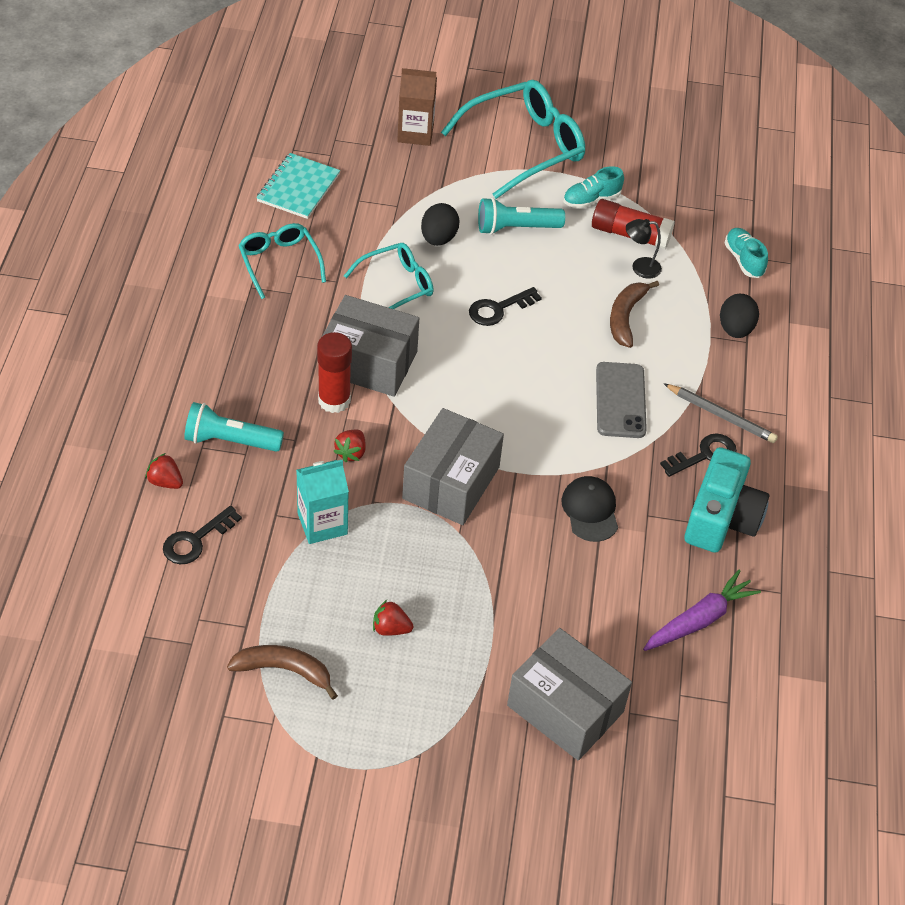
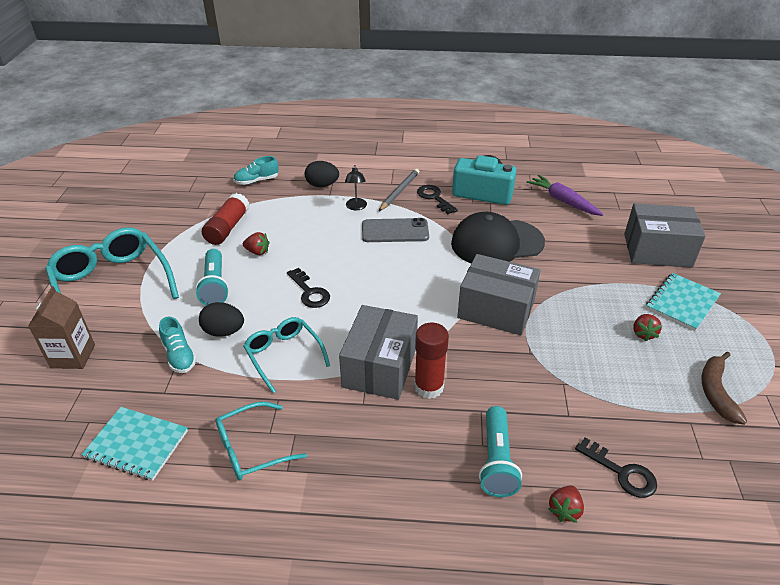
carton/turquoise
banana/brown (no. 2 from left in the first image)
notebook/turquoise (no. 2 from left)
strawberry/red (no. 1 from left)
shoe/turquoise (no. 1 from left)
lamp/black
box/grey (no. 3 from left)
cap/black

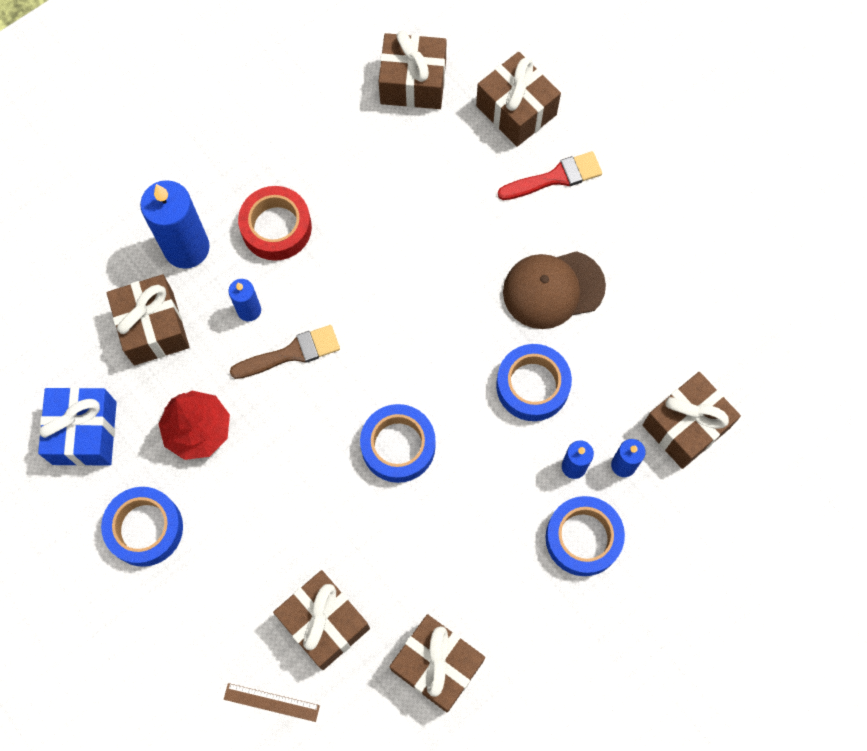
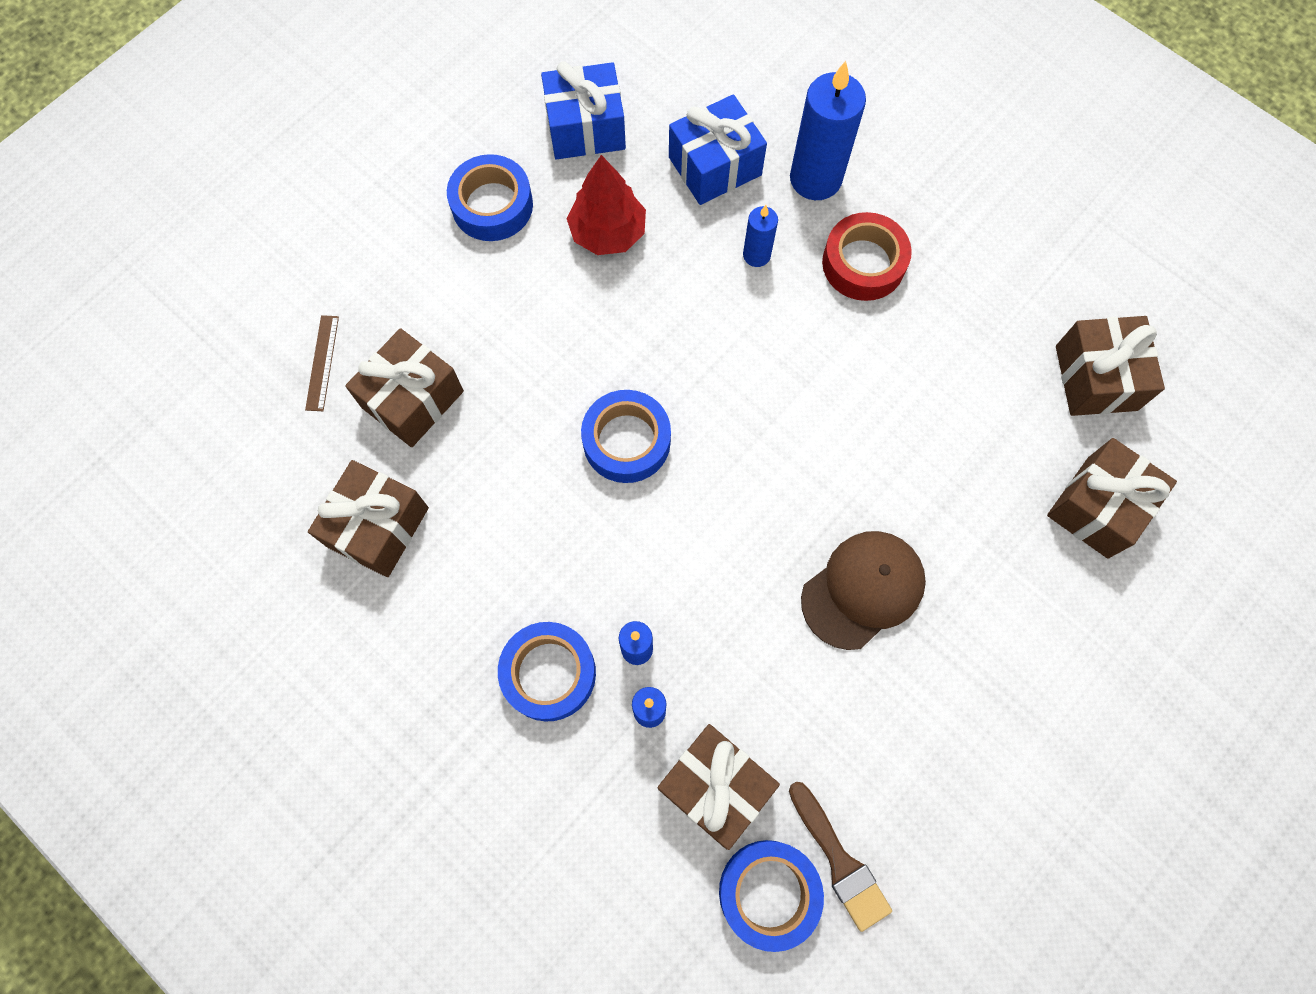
brush/red
brush/brown
tape/blue (no. 4 from left)
gift/blue (no. 2 from left)
cap/brown

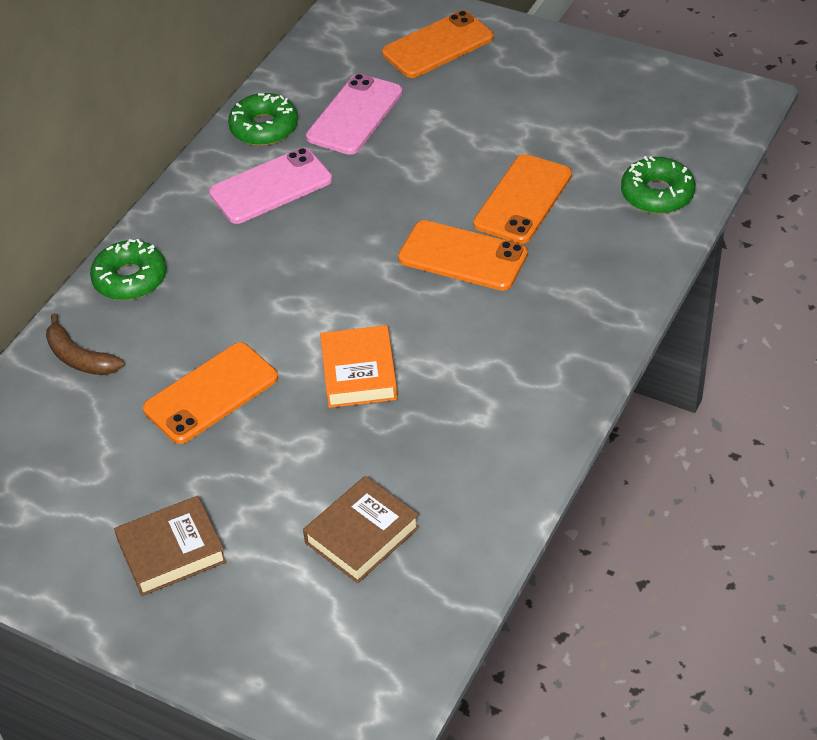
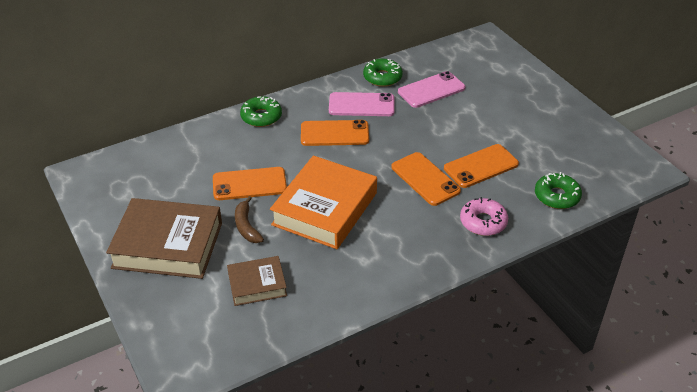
donut/pink
banana/brown
phone/orange (no. 2 from left)
book/brown (no. 1 from left)
book/orange

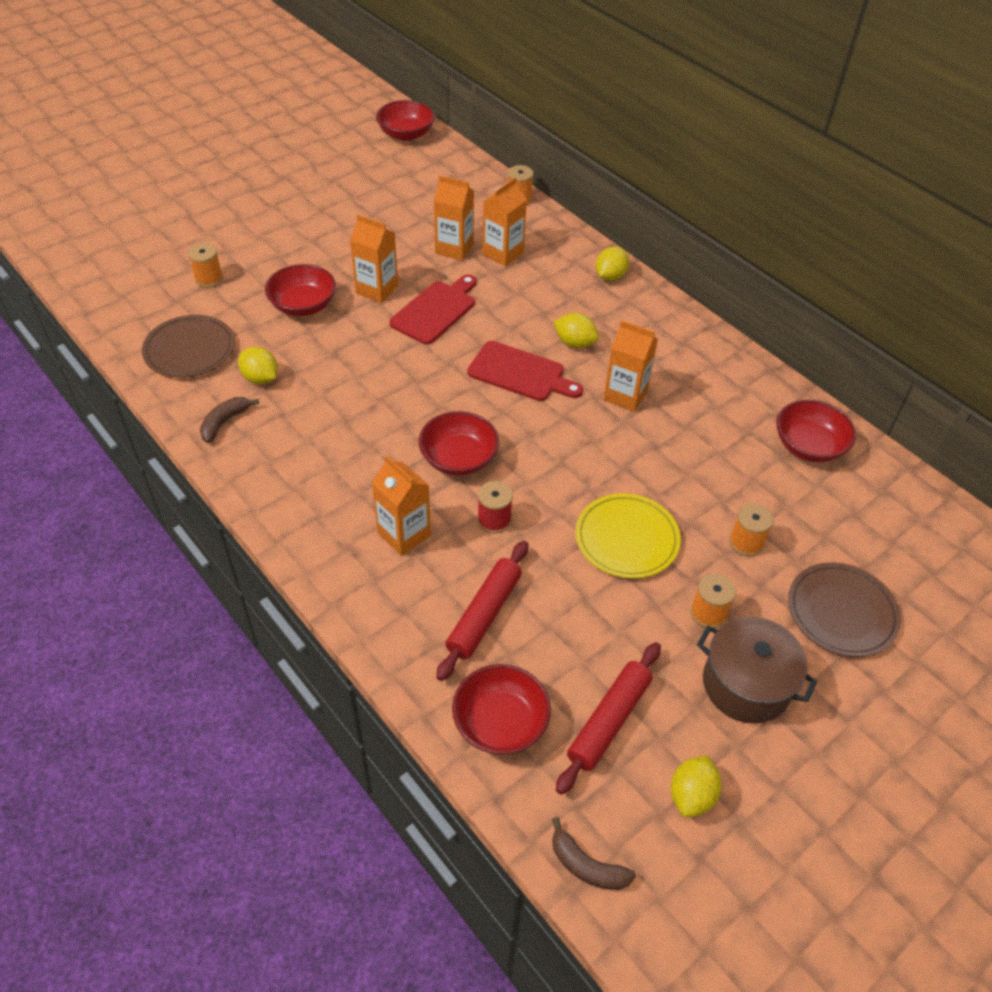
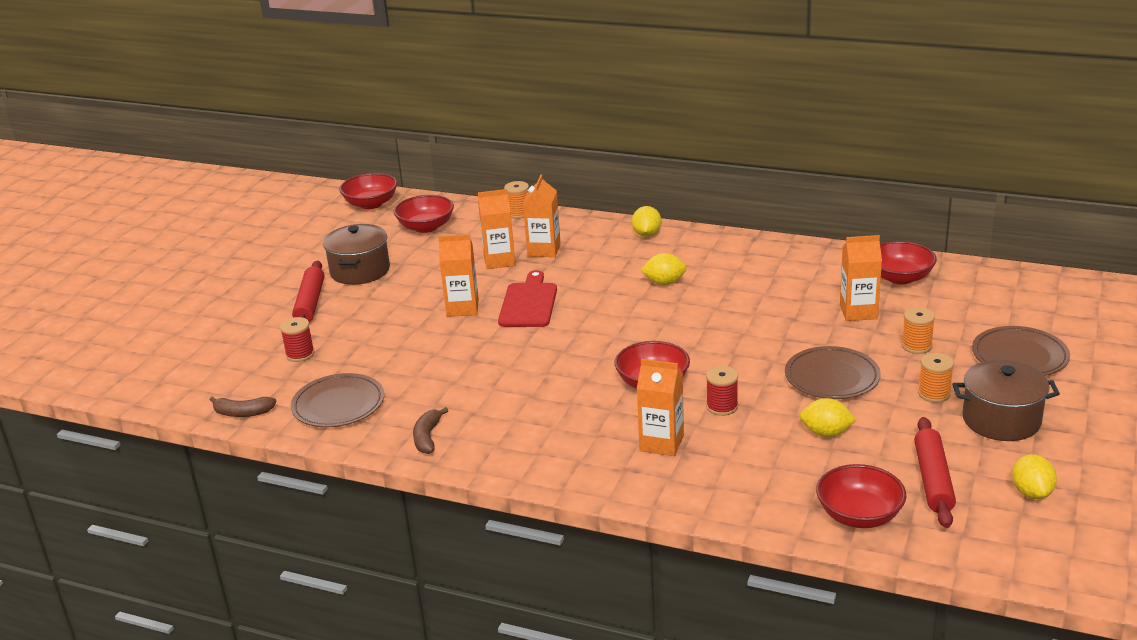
cutting board/red (no. 2 from left in the first image)
pot/brown (no. 1 from left)
lemon/yellow (no. 3 from left)
bowl/red (no. 2 from left)
rolling pin/red (no. 1 from left)
banana/brown (no. 1 from left)
carton/orange (no. 5 from left)
spool/red (no. 1 from left)
plate/brown (no. 2 from left)

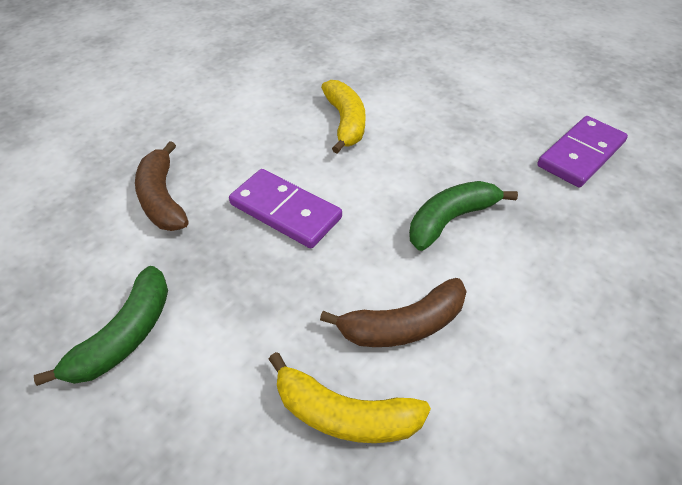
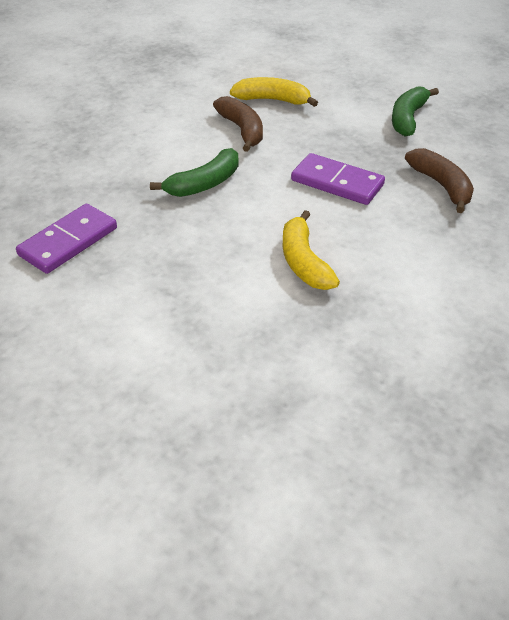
banana/brown (no. 1 from left)

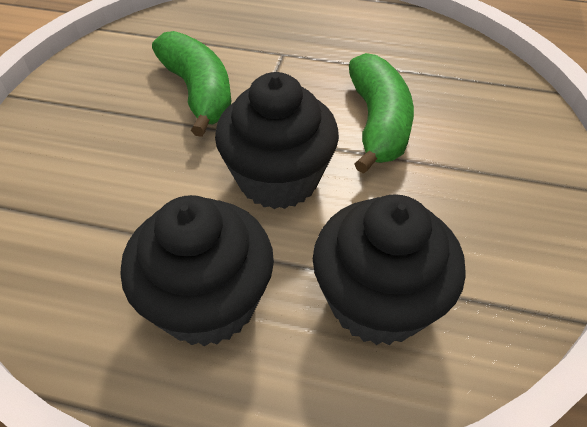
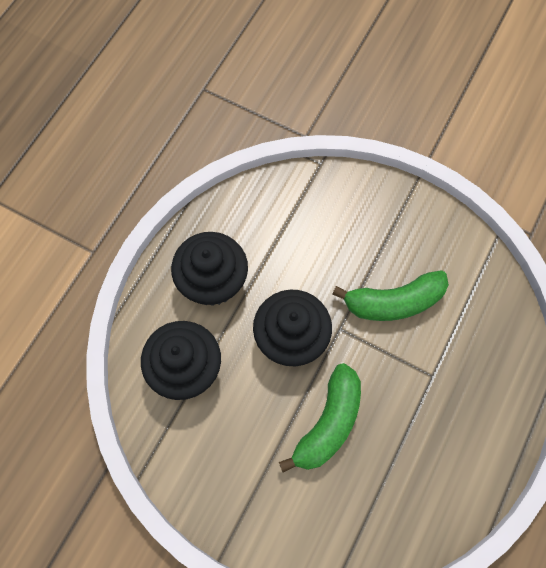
banana/green (no. 1 from left)

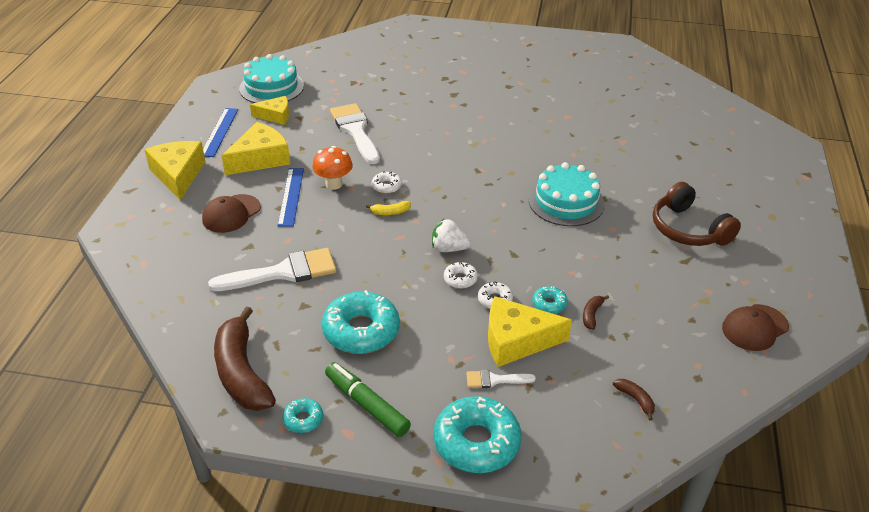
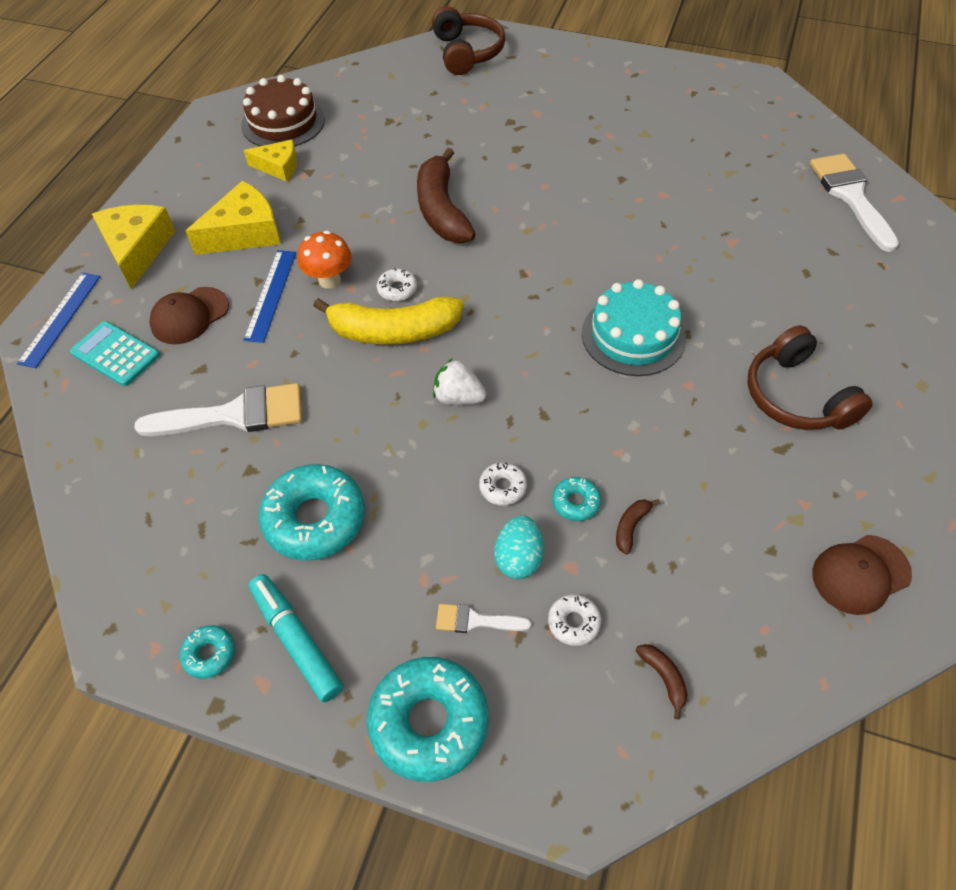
calculator/turquoise
headphones/brown (no. 1 from left)
ruler/blue (no. 1 from left)
banana/brown (no. 1 from left)
brush/white (no. 3 from left)
donut/white (no. 3 from left)
egg/turquoise
cake/brown
marker/turquoise
banana/yellow

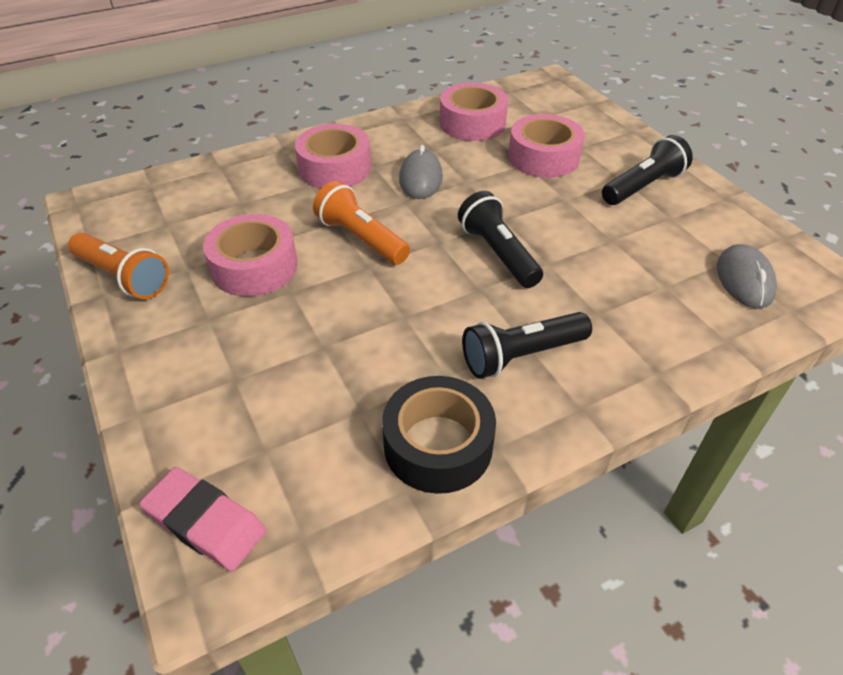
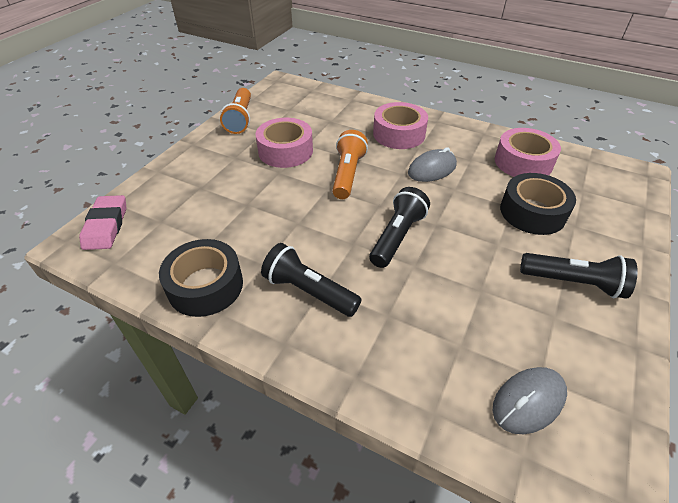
tape/black (no. 2 from left)

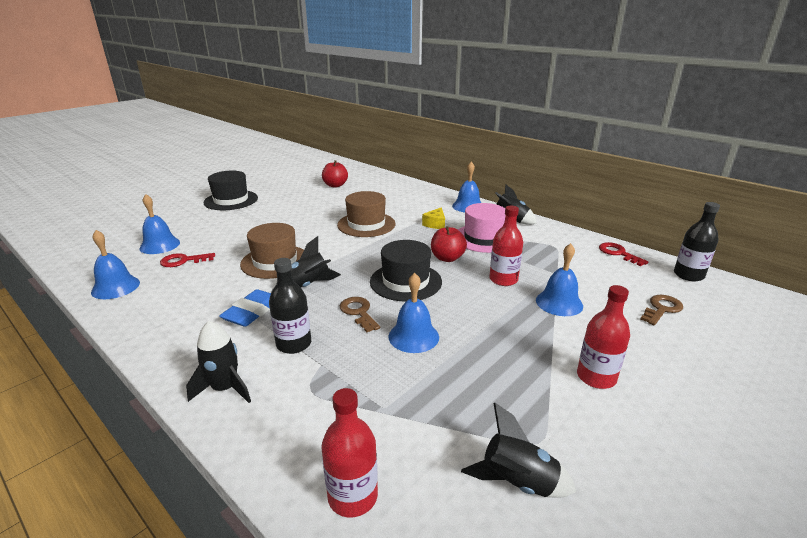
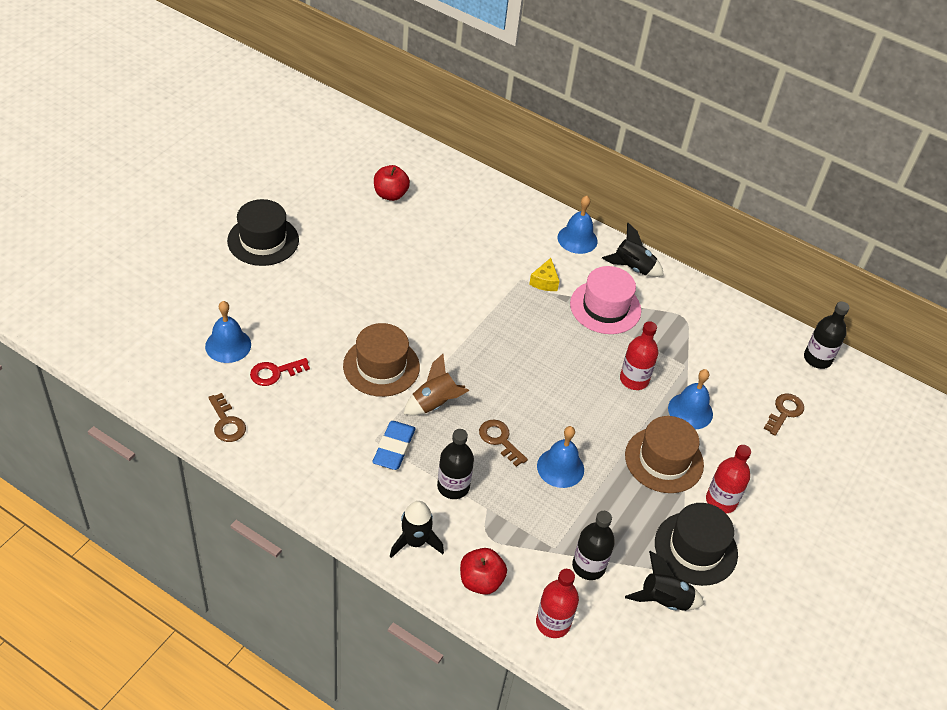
key/red (no. 2 from left in the first image)
bottle/black (no. 2 from left)
hat/brown (no. 2 from left)
hat/black (no. 2 from left)
apple/red (no. 2 from left)
key/brown (no. 1 from left)
rocket/brown

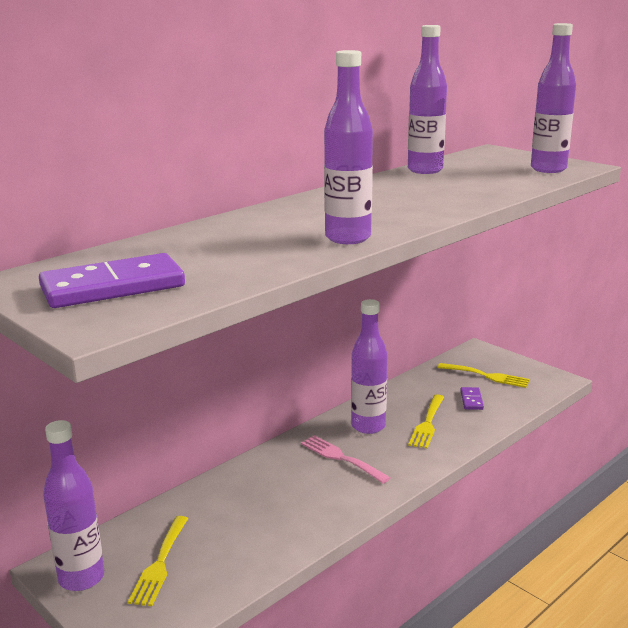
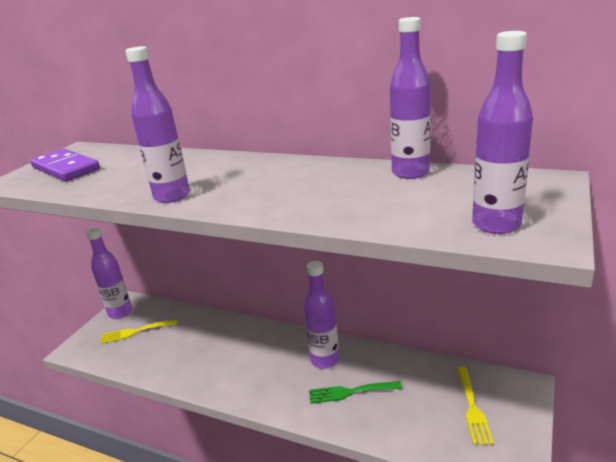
fork/pink
domino/purple (no. 2 from left in the first image)
fork/green

